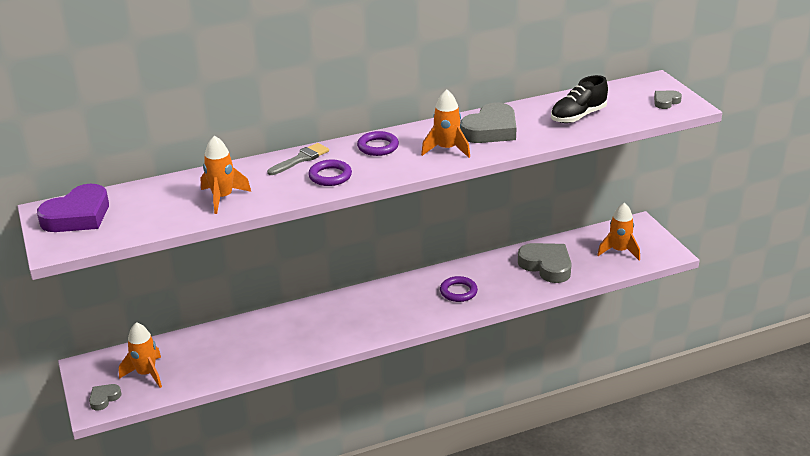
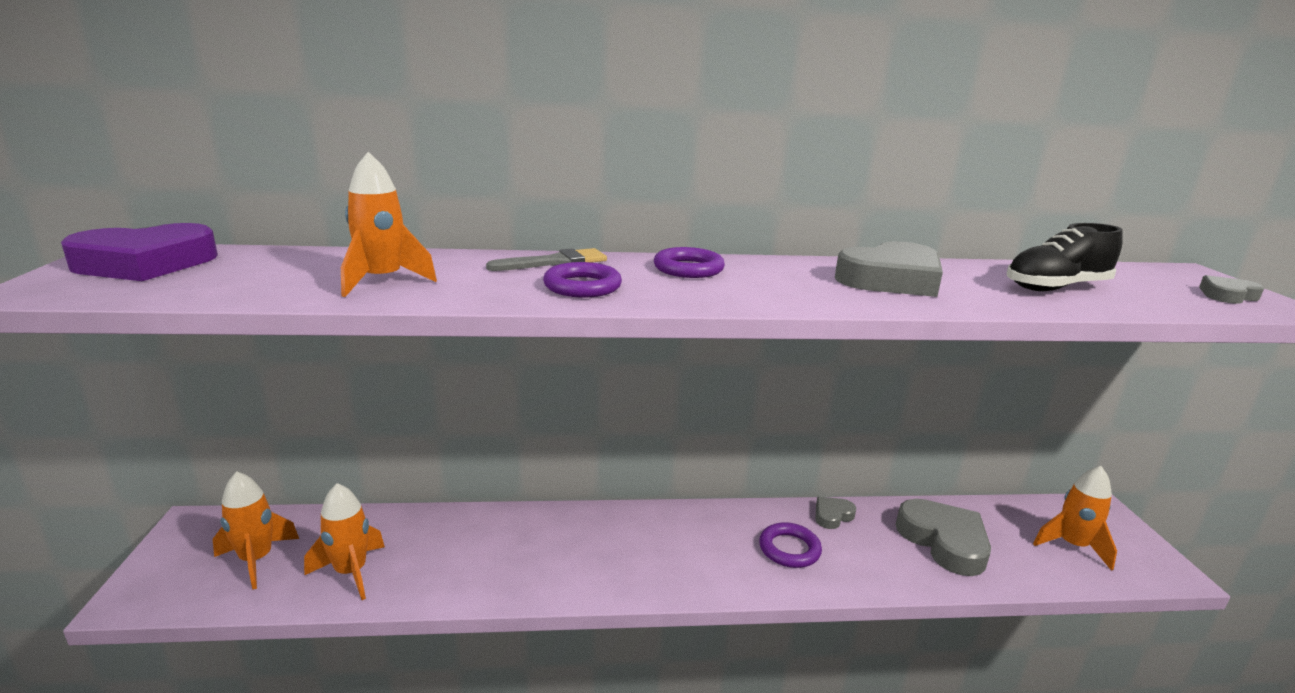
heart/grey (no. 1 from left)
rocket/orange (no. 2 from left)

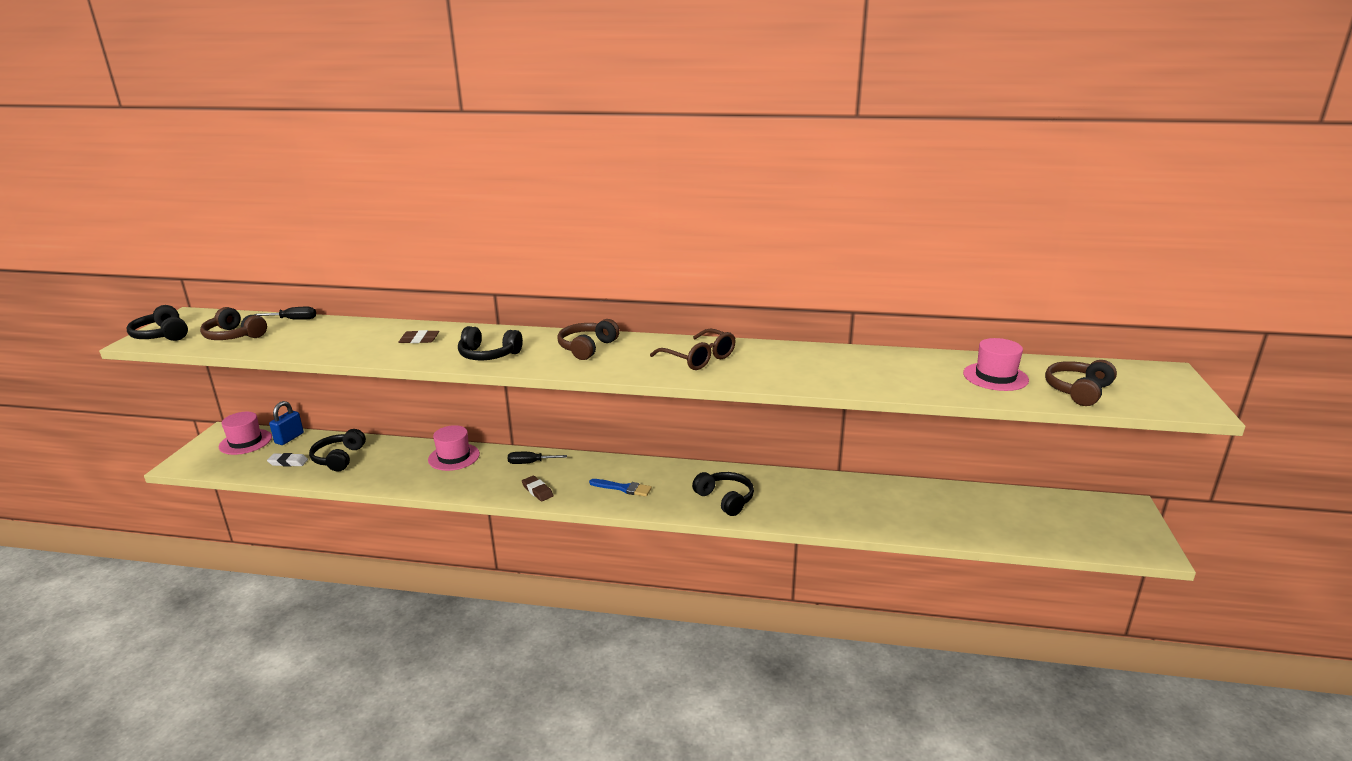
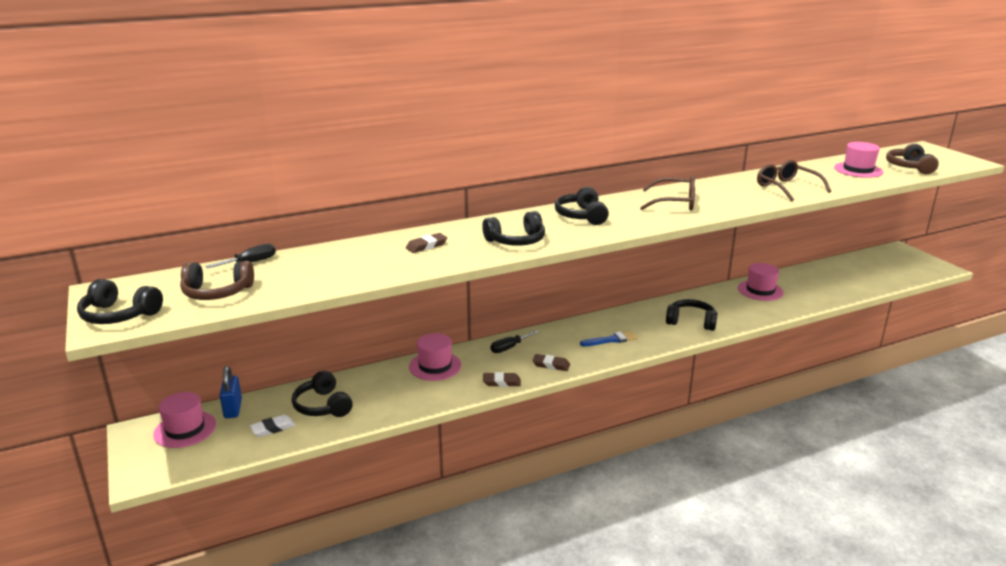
eraser/brown (no. 2 from left)
hat/pink (no. 3 from left)
glasses/brown (no. 2 from left)
headphones/black (no. 4 from left)

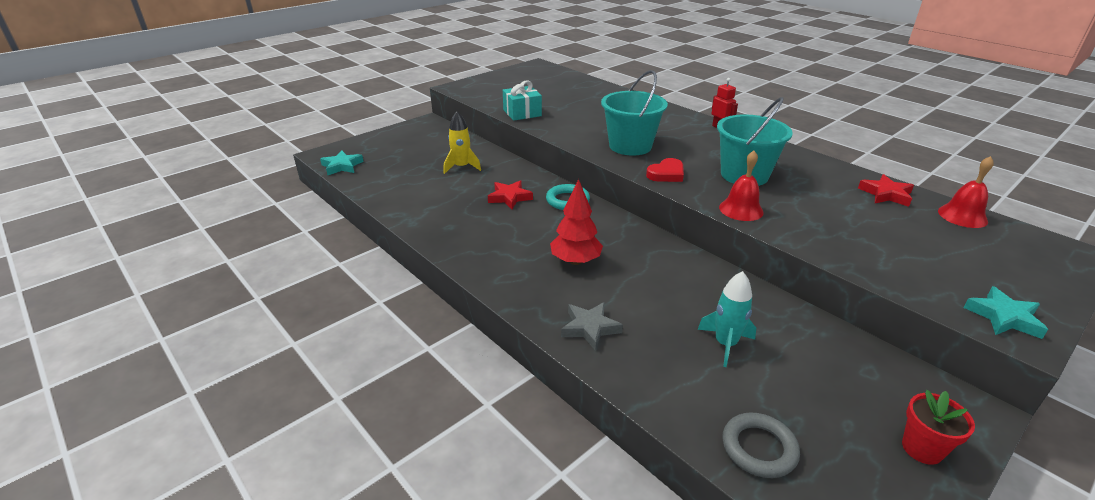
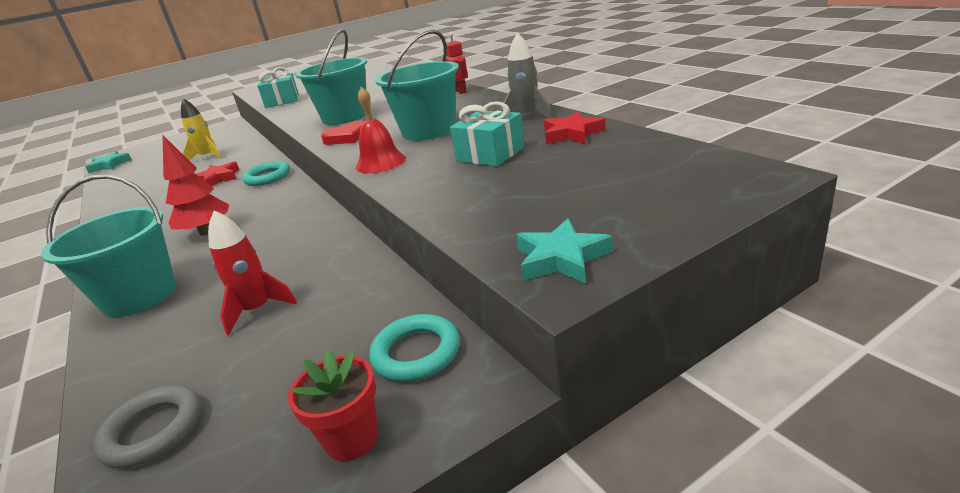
bell/red (no. 2 from left in the first image)
ring/turquoise (no. 2 from left)
gift/turquoise (no. 2 from left)
rocket/grey
bucket/turquoise (no. 1 from left)
rocket/red

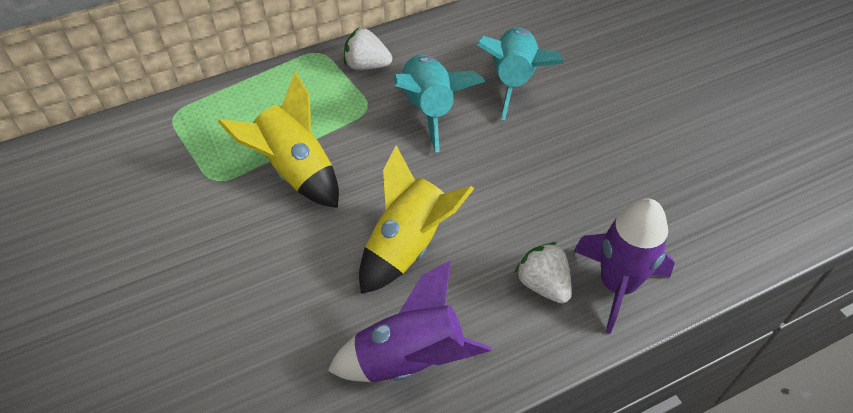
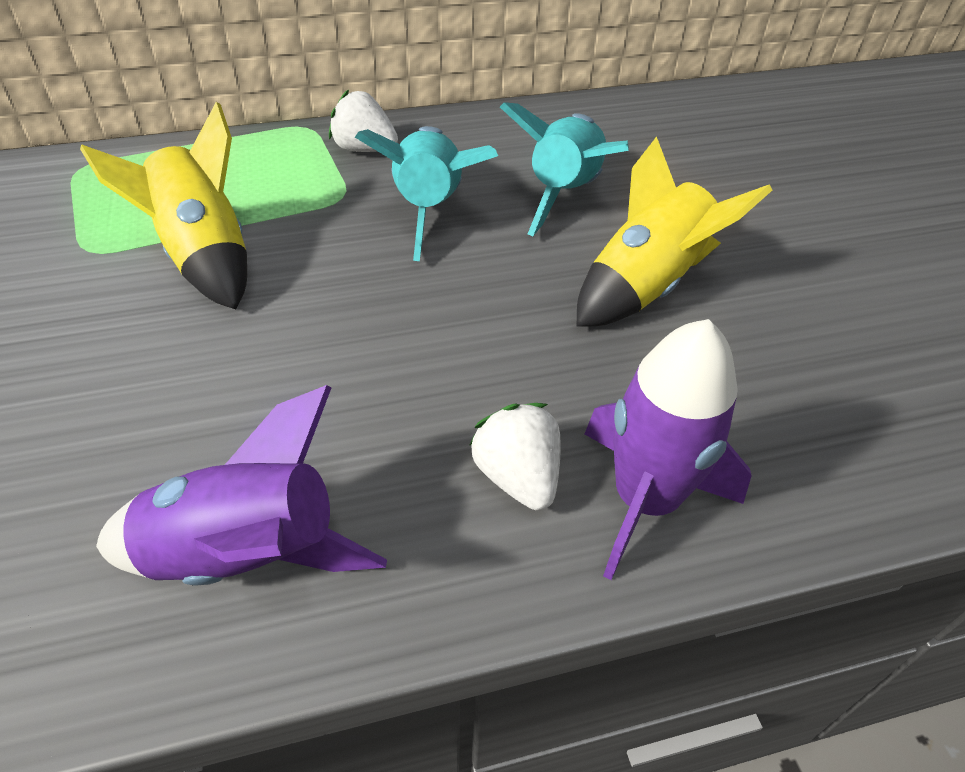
rocket/yellow (no. 2 from left)

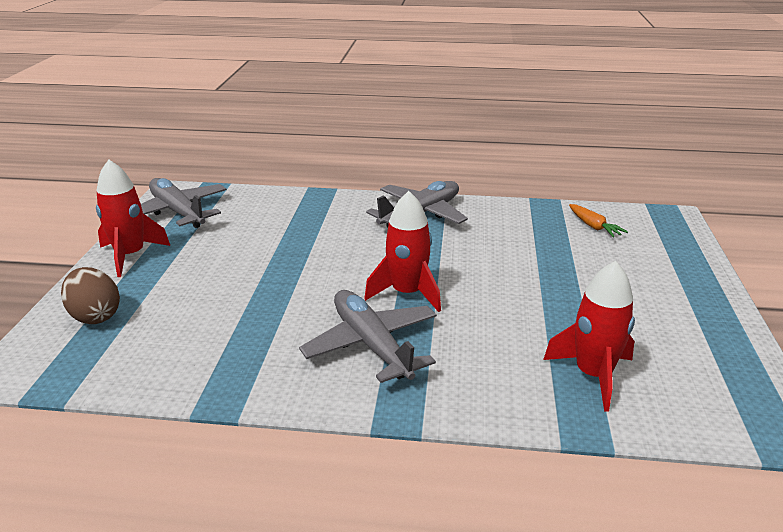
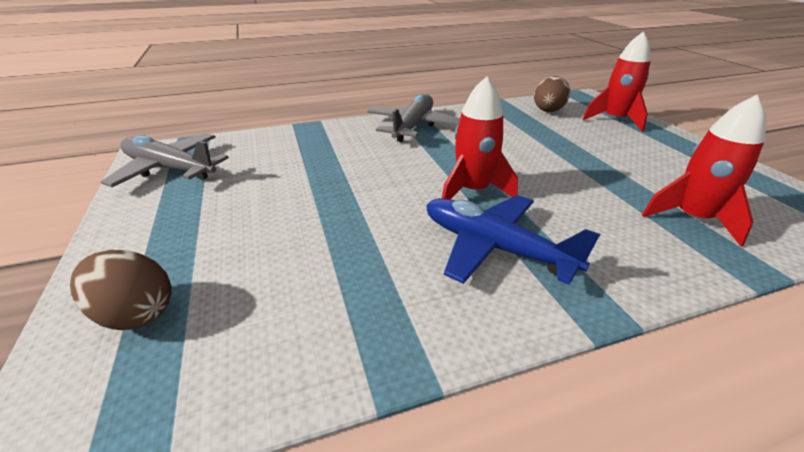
rocket/red (no. 2 from left)
egg/brown (no. 2 from left)
plane/blue

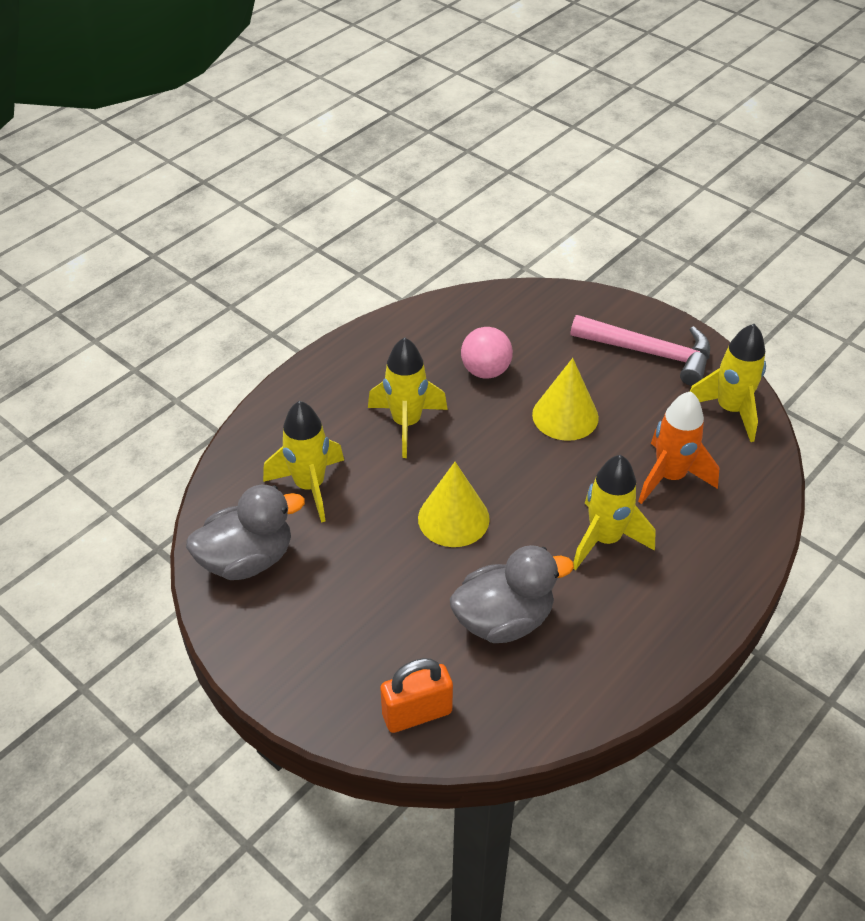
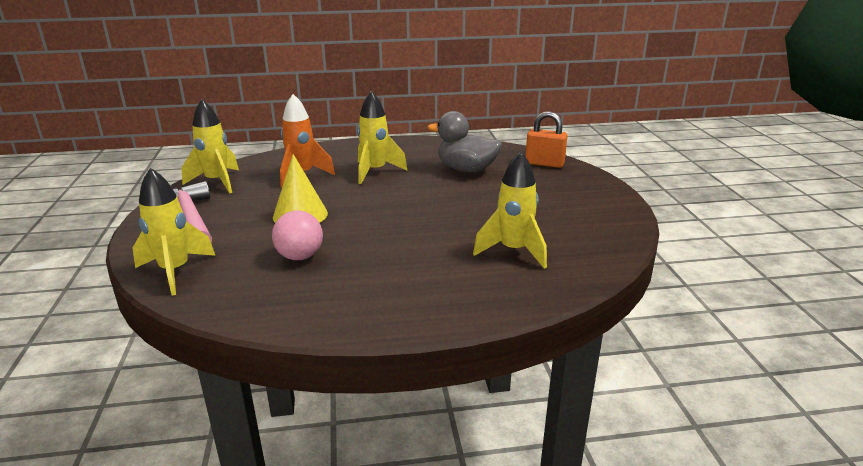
duck/grey (no. 1 from left in the first image)
cone/yellow (no. 1 from left in the first image)
rocket/yellow (no. 1 from left)

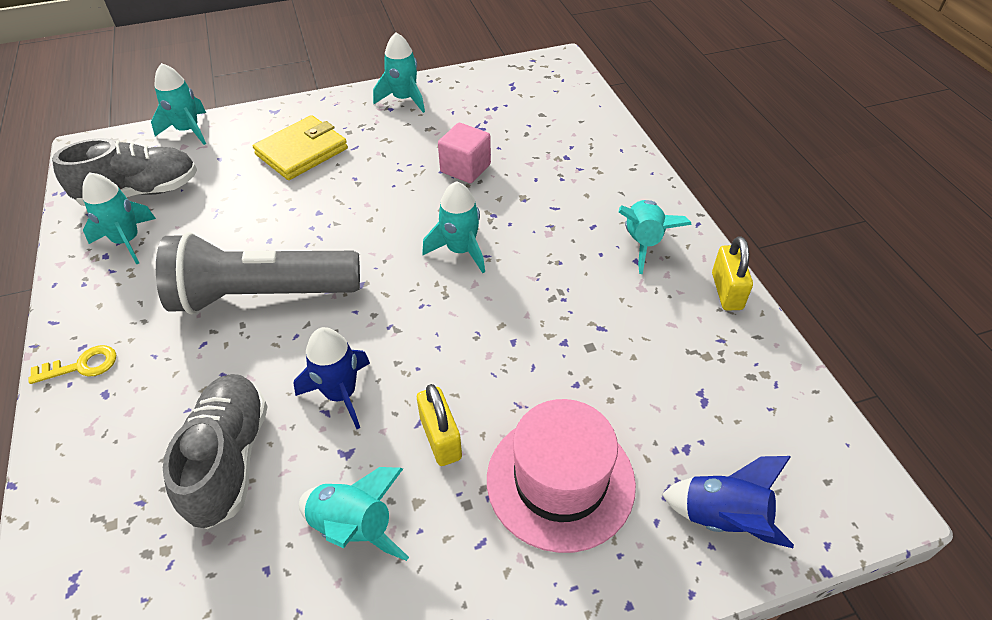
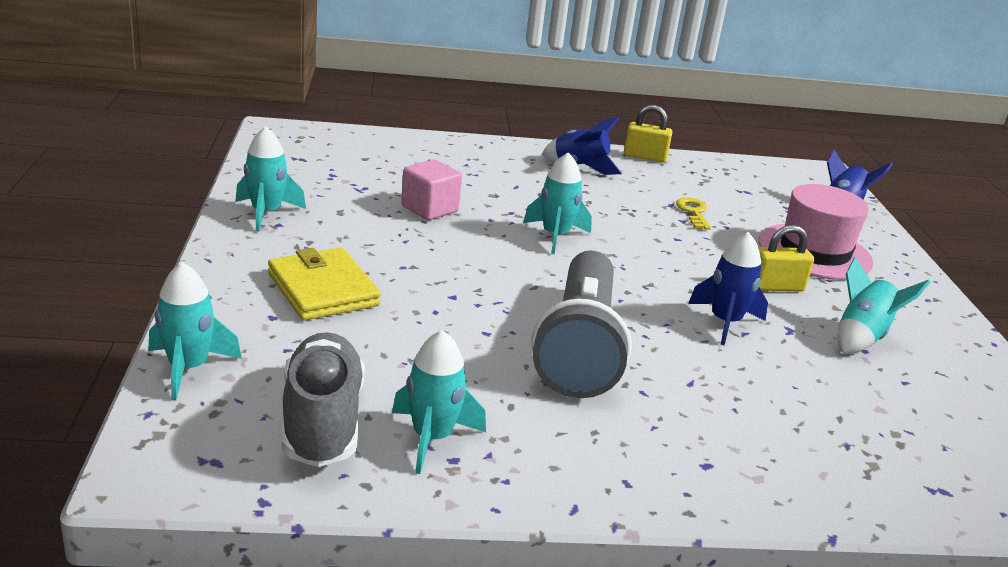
shoe/grey (no. 2 from left in the first image)
key/yellow
rocket/blue (no. 1 from left)

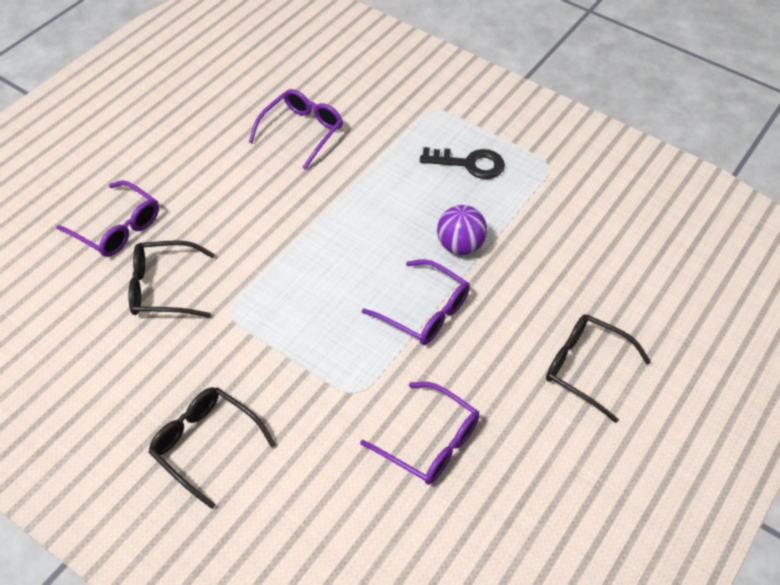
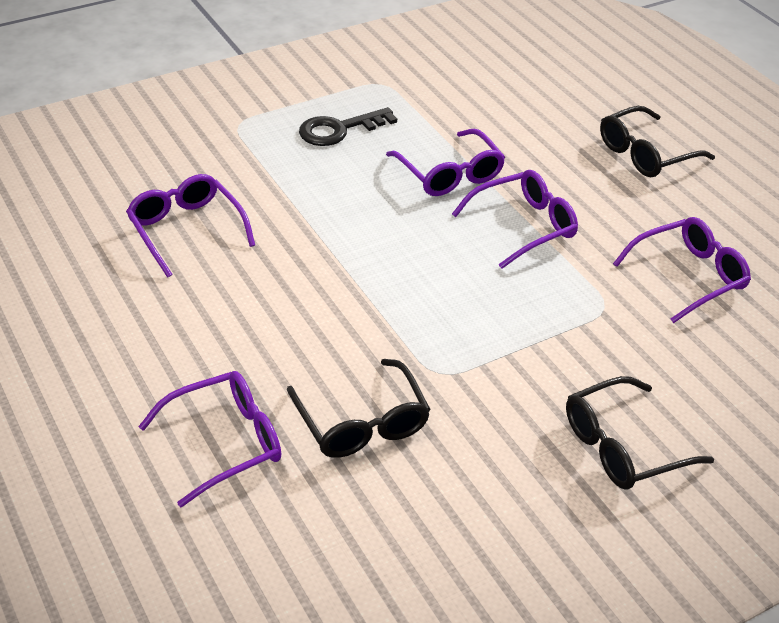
glasses/purple (no. 3 from left)
glasses/black (no. 1 from left)
key/black

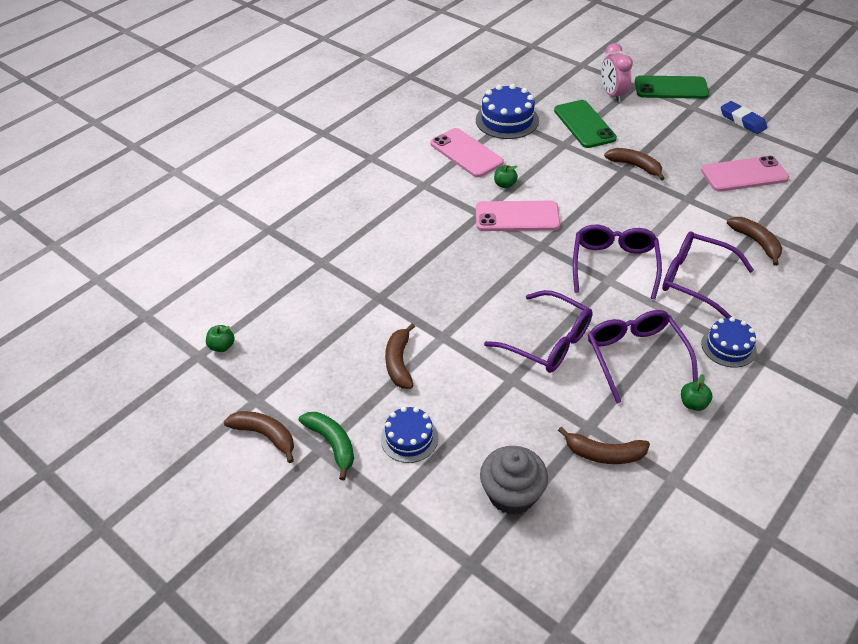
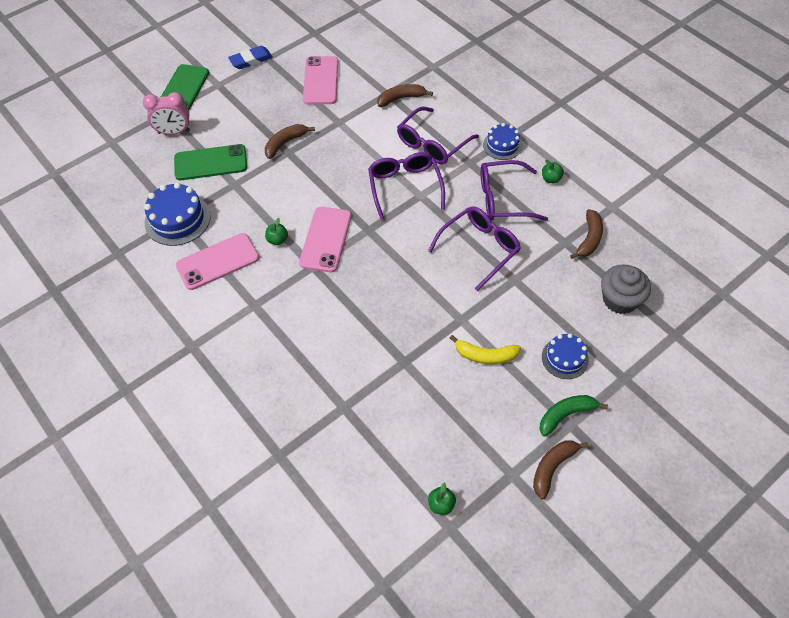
banana/yellow
glasses/purple (no. 1 from left)

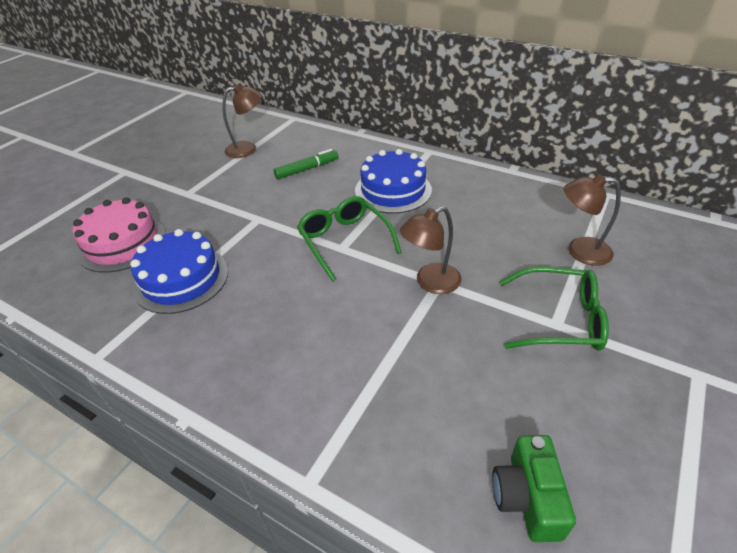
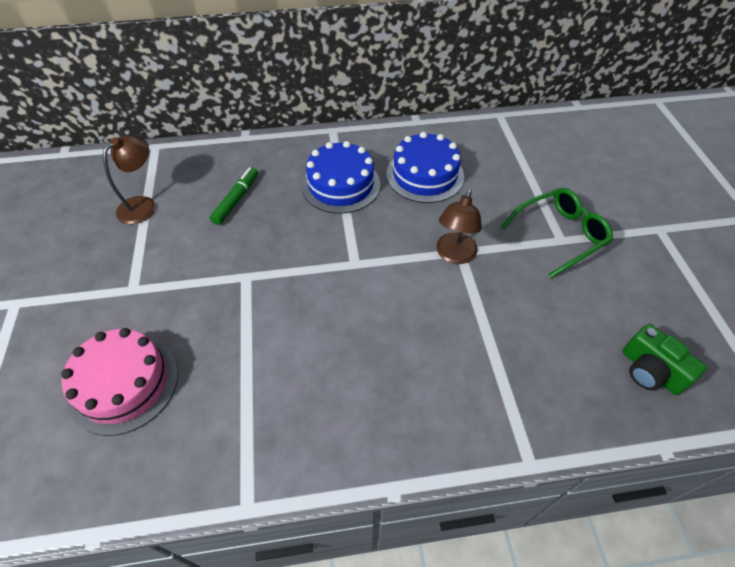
glasses/green (no. 1 from left in the first image)
lamp/brown (no. 3 from left in the first image)
cake/blue (no. 2 from left)

